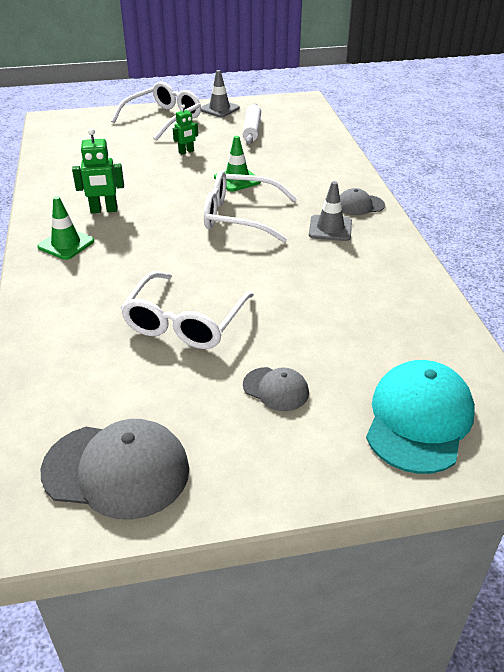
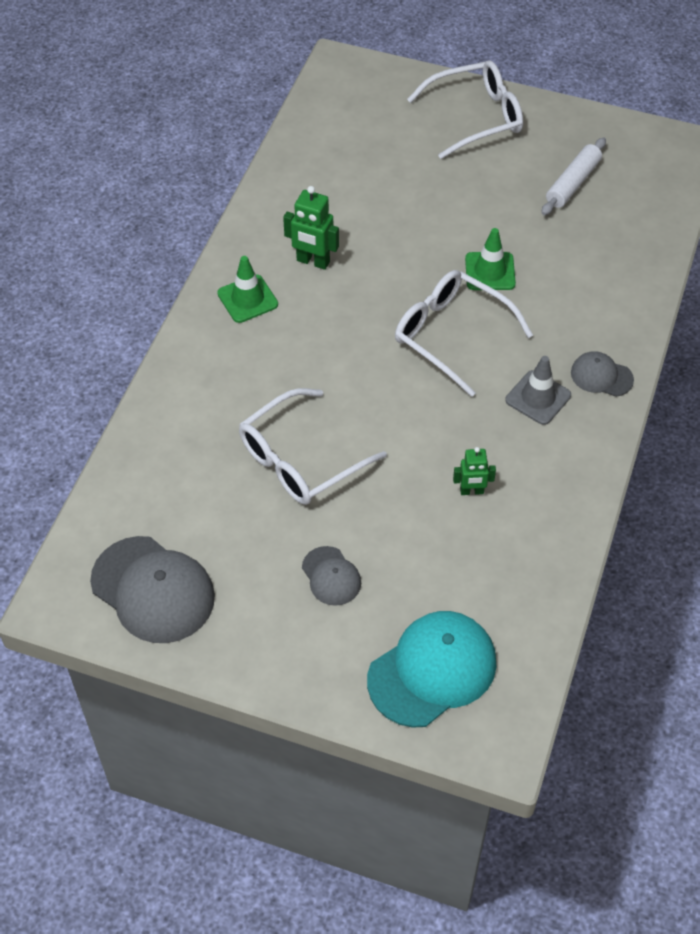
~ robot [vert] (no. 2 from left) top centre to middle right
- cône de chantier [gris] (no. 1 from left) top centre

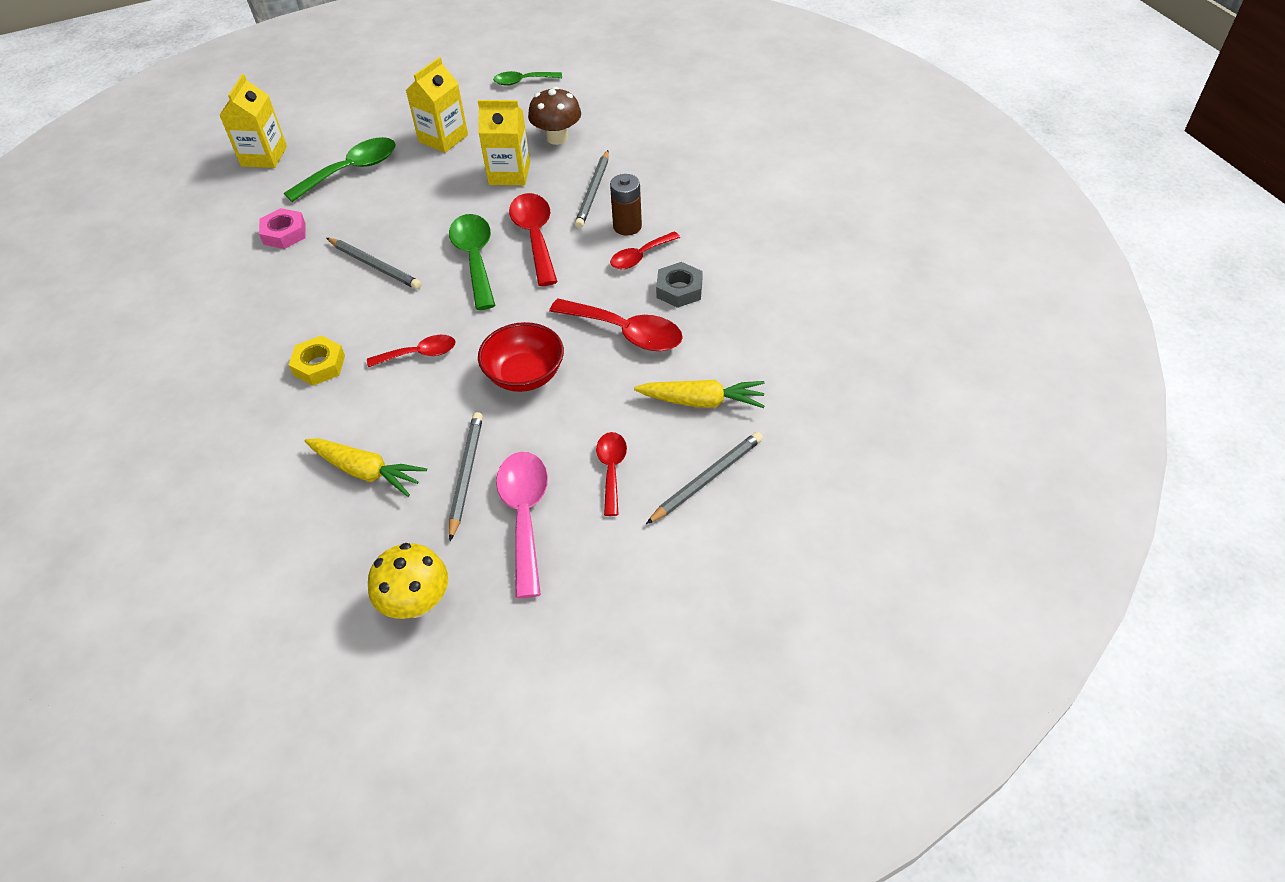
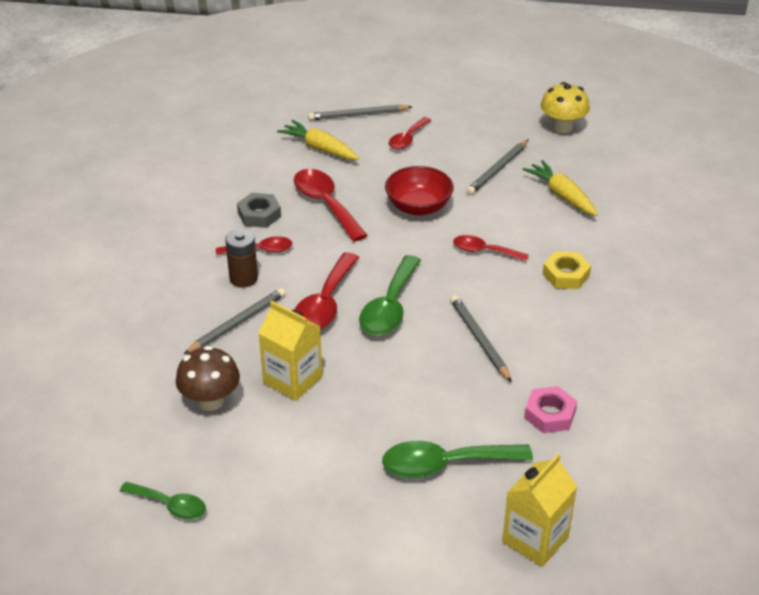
- brique de lait [jaune] (no. 2 from left) top centre
- cuillère [rose] centre

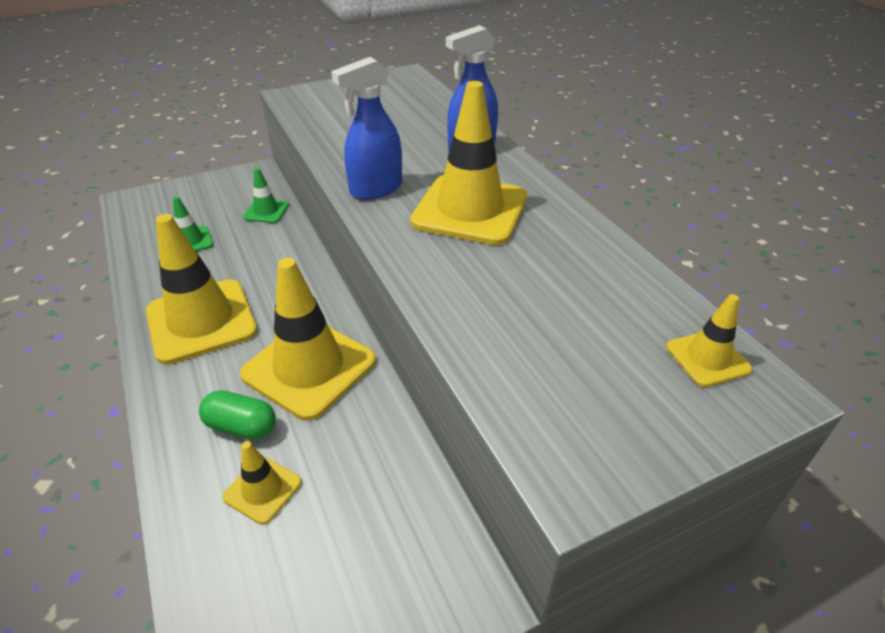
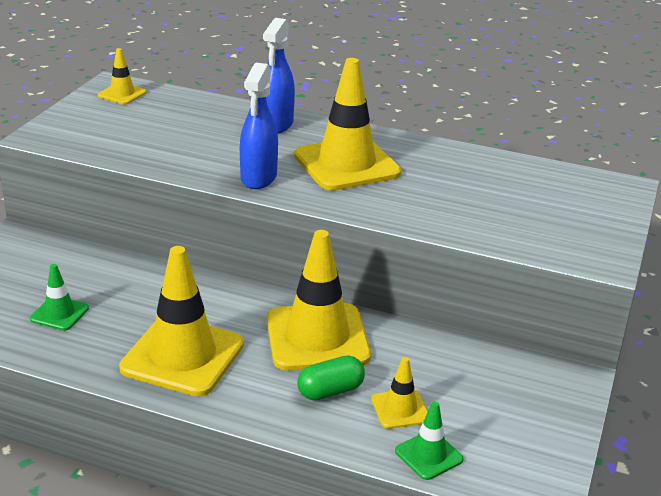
~ cône de chantier [jaune] (no. 5 from left in the first image) middle right to cône de chantier [jaune] (no. 1 from left) top left
~ cône de chantier [vert] (no. 2 from left) top left to bottom centre

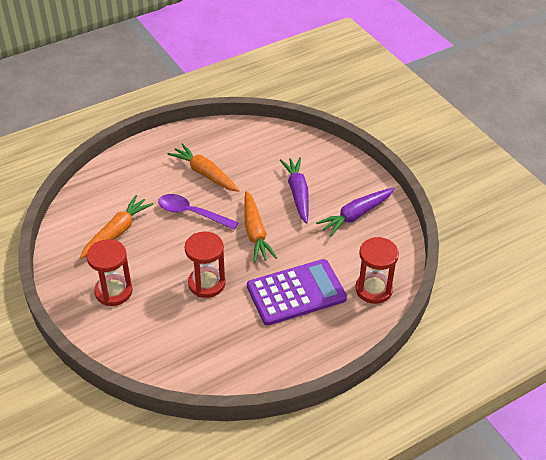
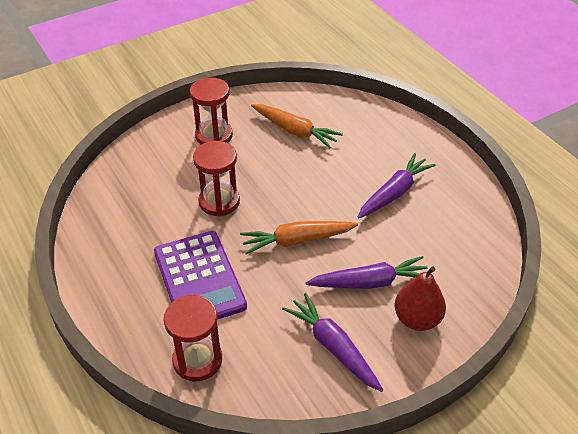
~ carotte [orange] (no. 2 from left) centre to carotte [violet] (no. 3 from left) middle right
+ poire [rouge] bottom right
- cuillère [violet] centre

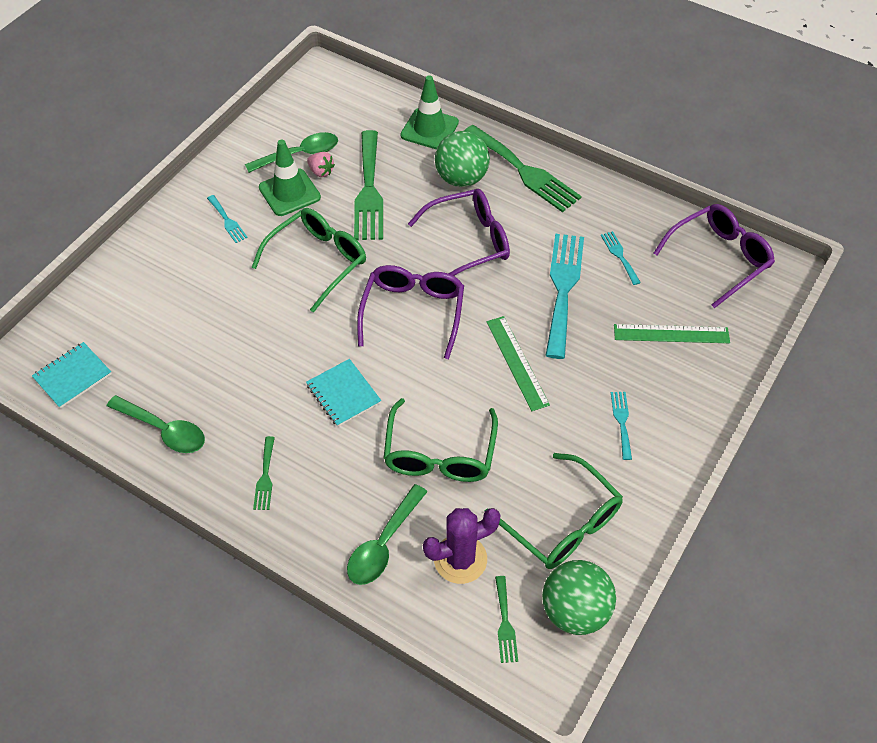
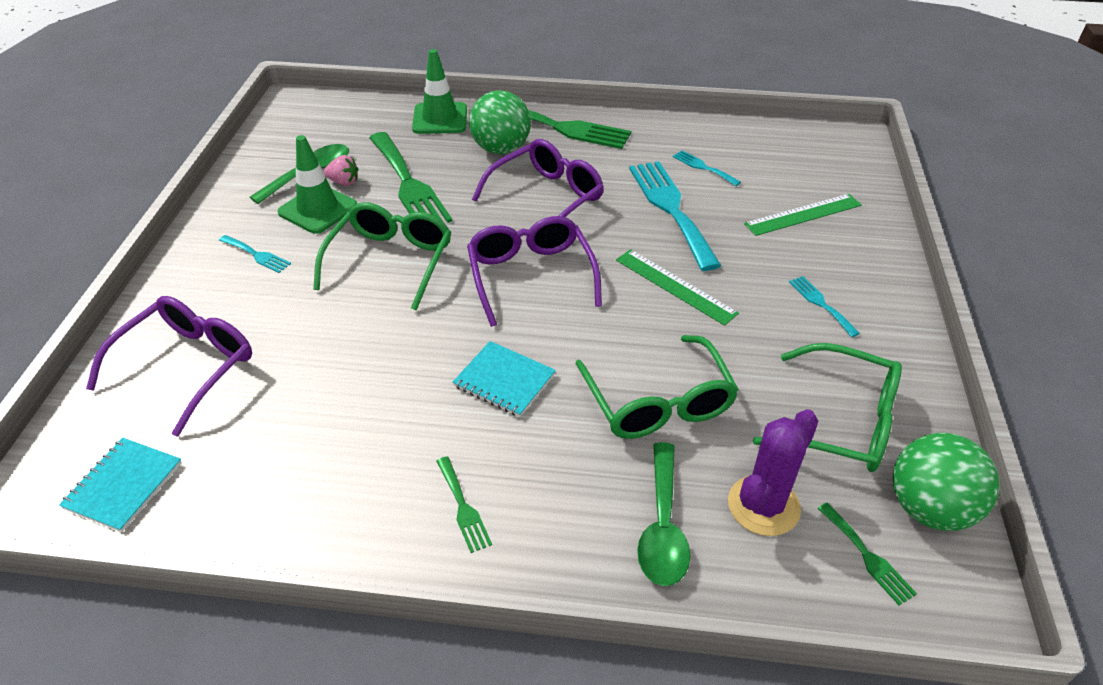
~ lunettes [violet] (no. 3 from left in the first image) middle right to lunettes [violet] (no. 1 from left) middle left
- cuillère [vert] (no. 1 from left) middle left

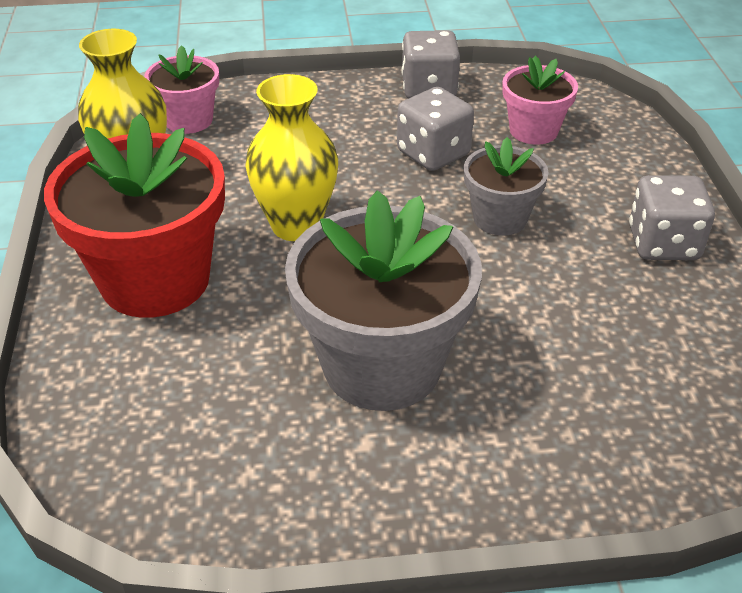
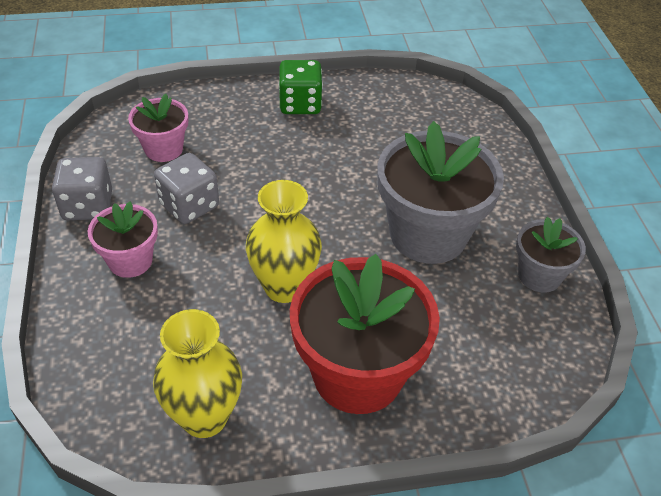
~ pot de fleurs [rose] (no. 1 from left) top left to middle left
~ dé [gris] (no. 3 from left) middle right to dé [vert] top centre
~ pot de fleurs [gris] (no. 2 from left) top right to middle right

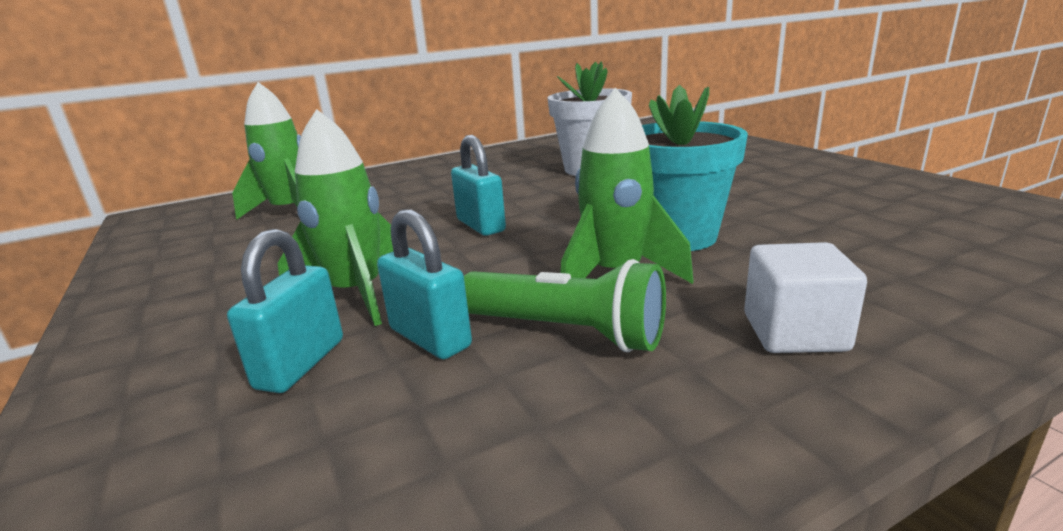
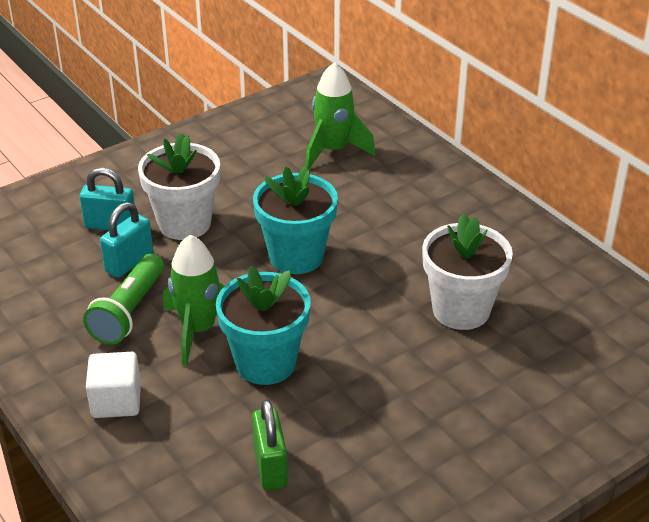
~ fusée [vert] (no. 2 from left) middle left to pot de fleurs [blanc] (no. 1 from left) middle left
+ cadenas [vert] bottom centre
~ cadenas [turquoise] (no. 3 from left) centre to pot de fleurs [turquoise] (no. 2 from left) centre

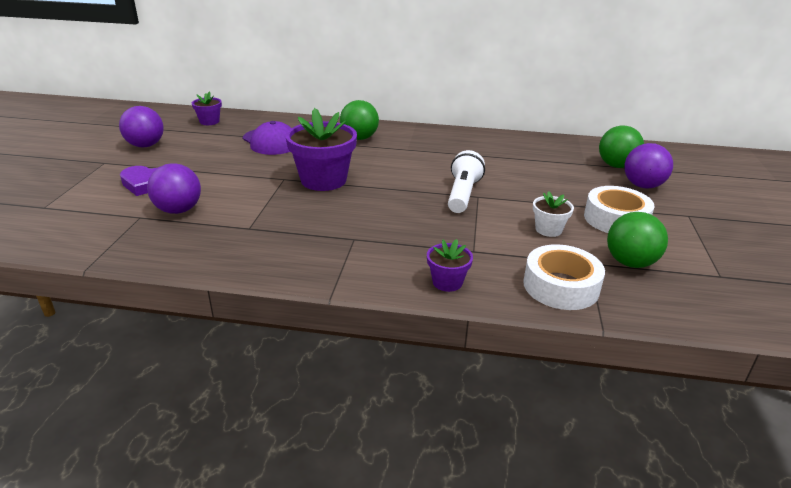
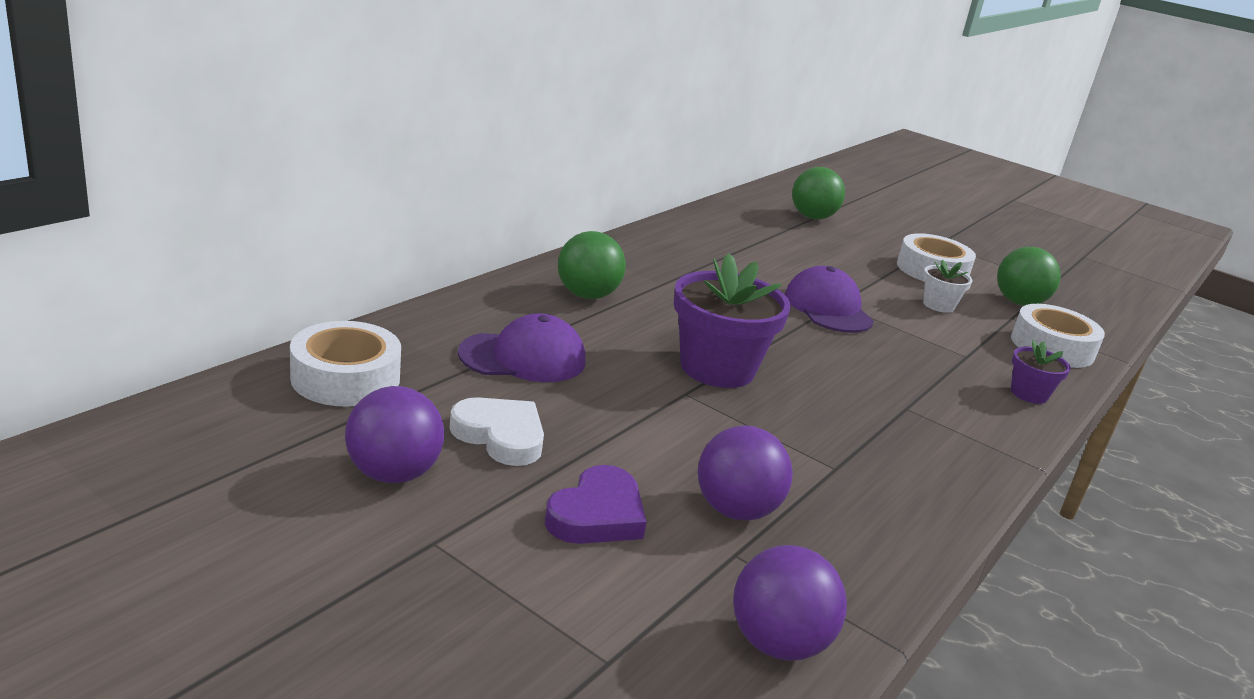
~ pot de fleurs [violet] (no. 1 from left) top left to ruban adhésif [blanc] (no. 1 from left) middle left
+ cœur [blanc] centre
~ balle [violet] (no. 3 from left) middle right to bottom centre
~ lampe de poche [blanc] centre to casquette [violet] (no. 2 from left) centre

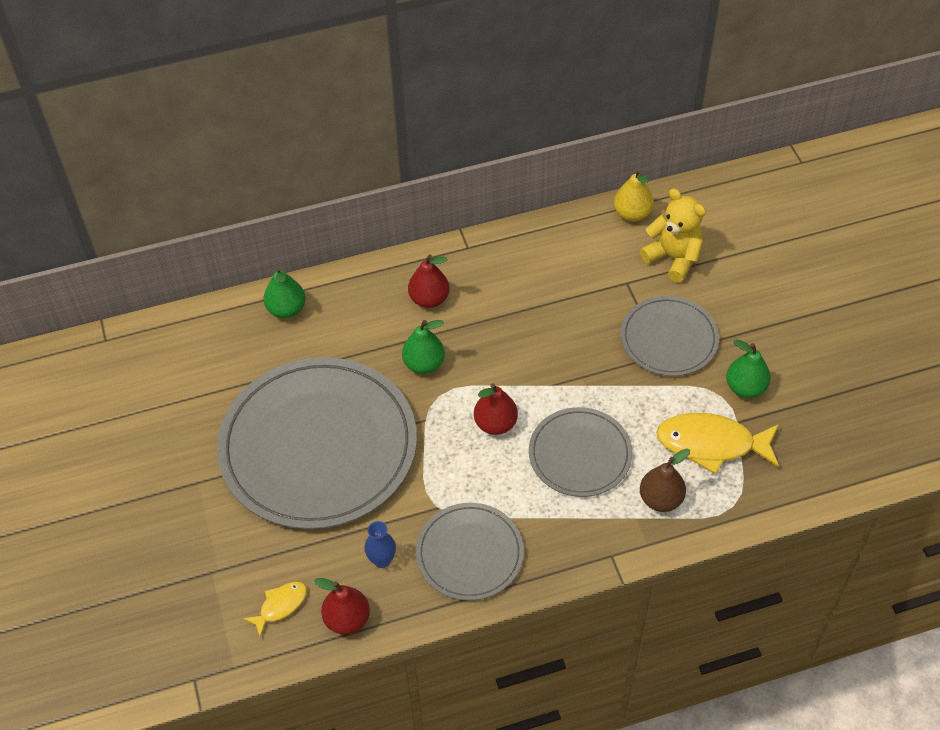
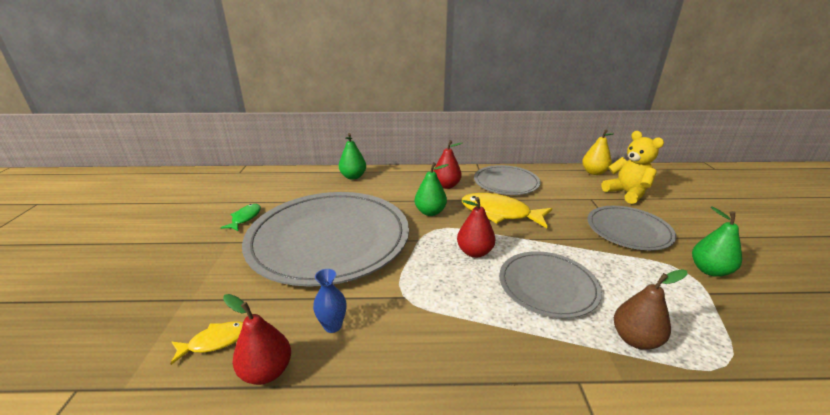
+ poisson [vert] middle left
~ poisson [jaune] (no. 2 from left) middle right to centre
~ assiette [gris] (no. 2 from left) bottom centre to centre

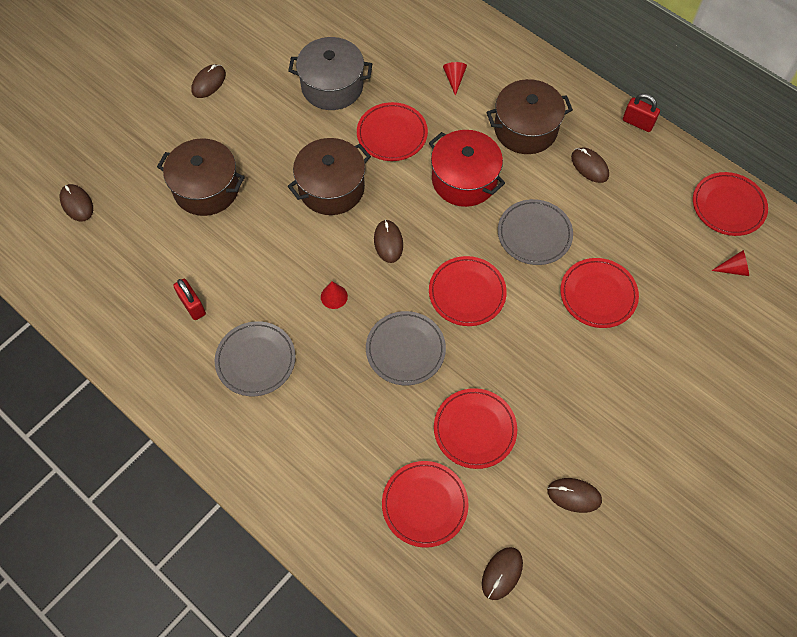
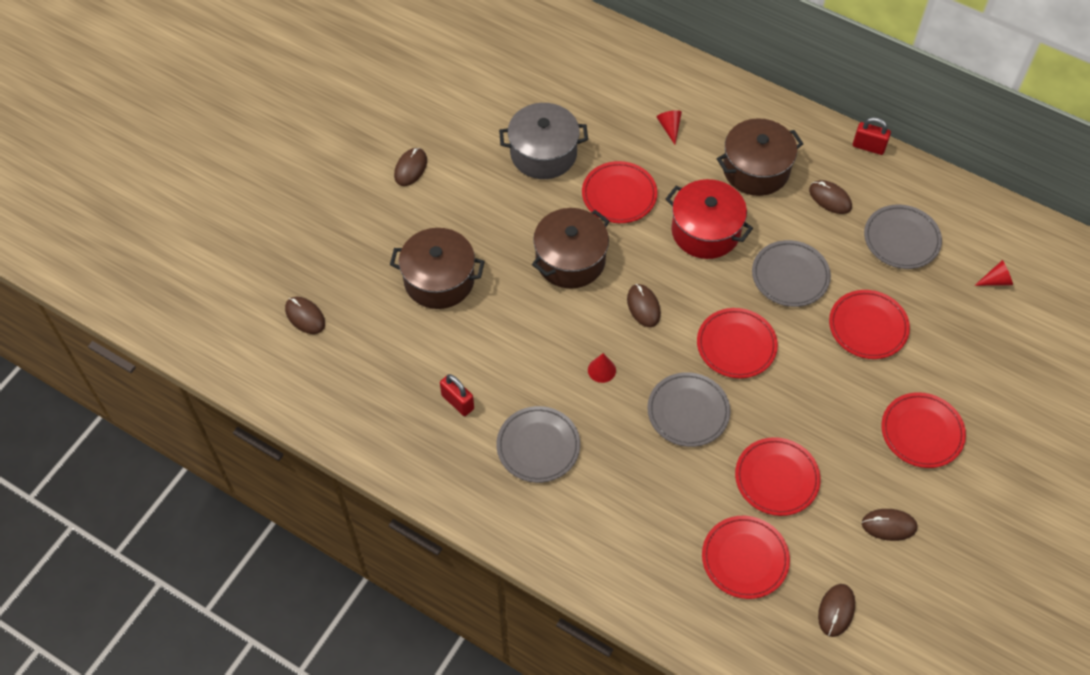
+ assiette [gris] (no. 4 from left) middle right
~ assiette [rouge] (no. 6 from left) top right to middle right

